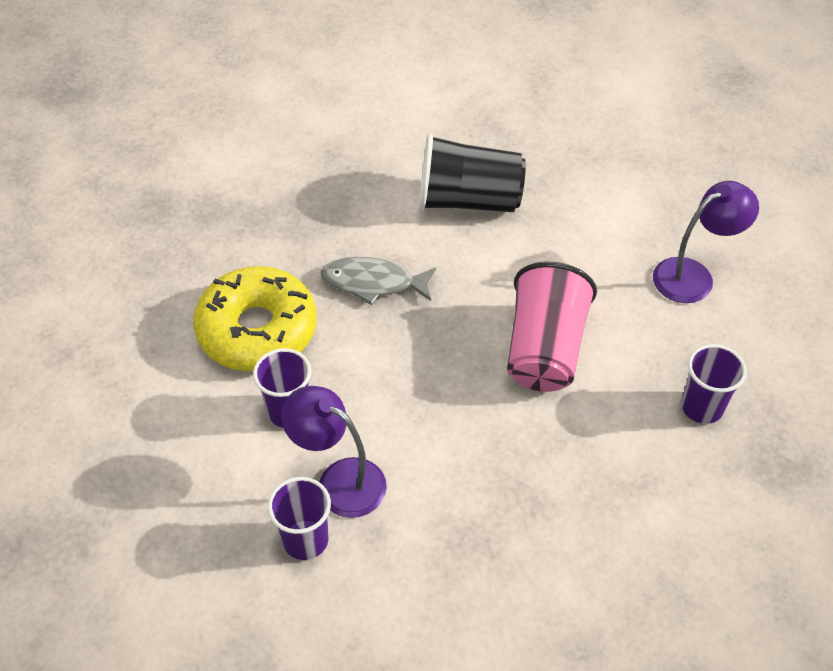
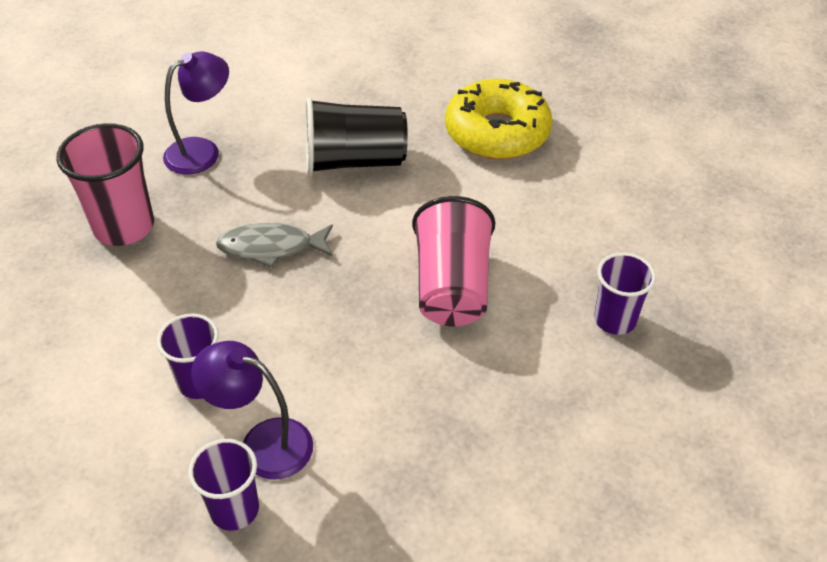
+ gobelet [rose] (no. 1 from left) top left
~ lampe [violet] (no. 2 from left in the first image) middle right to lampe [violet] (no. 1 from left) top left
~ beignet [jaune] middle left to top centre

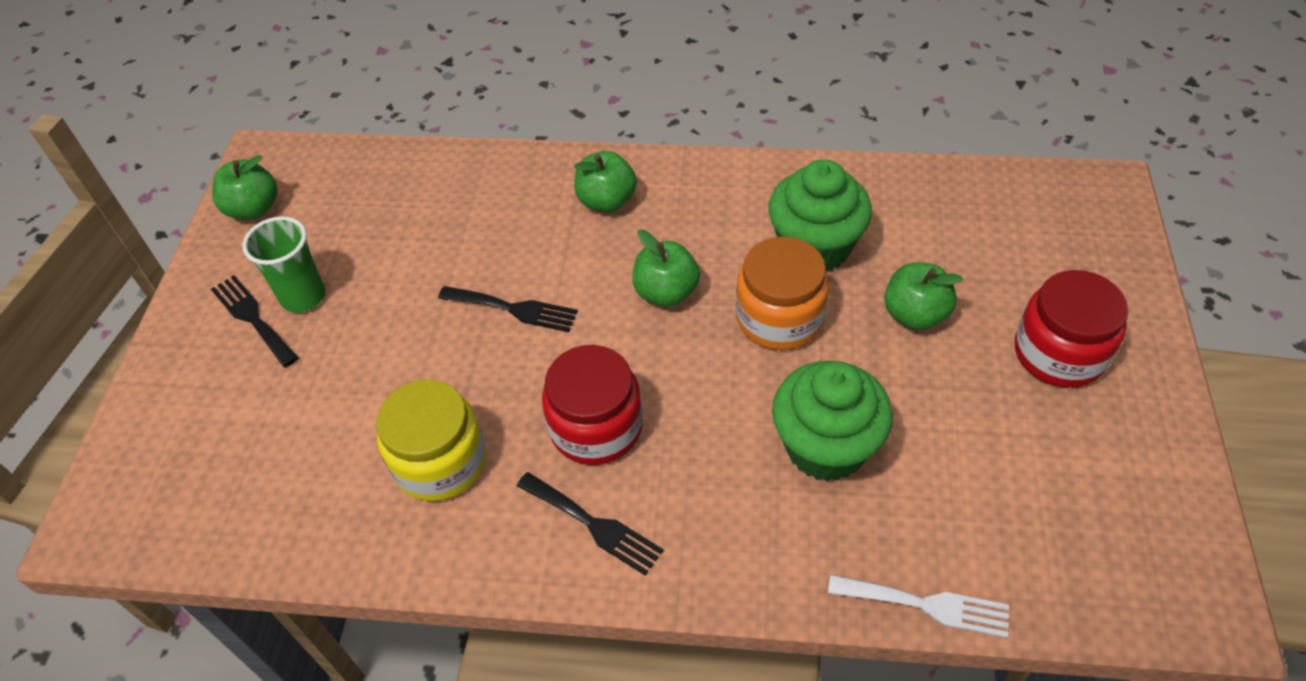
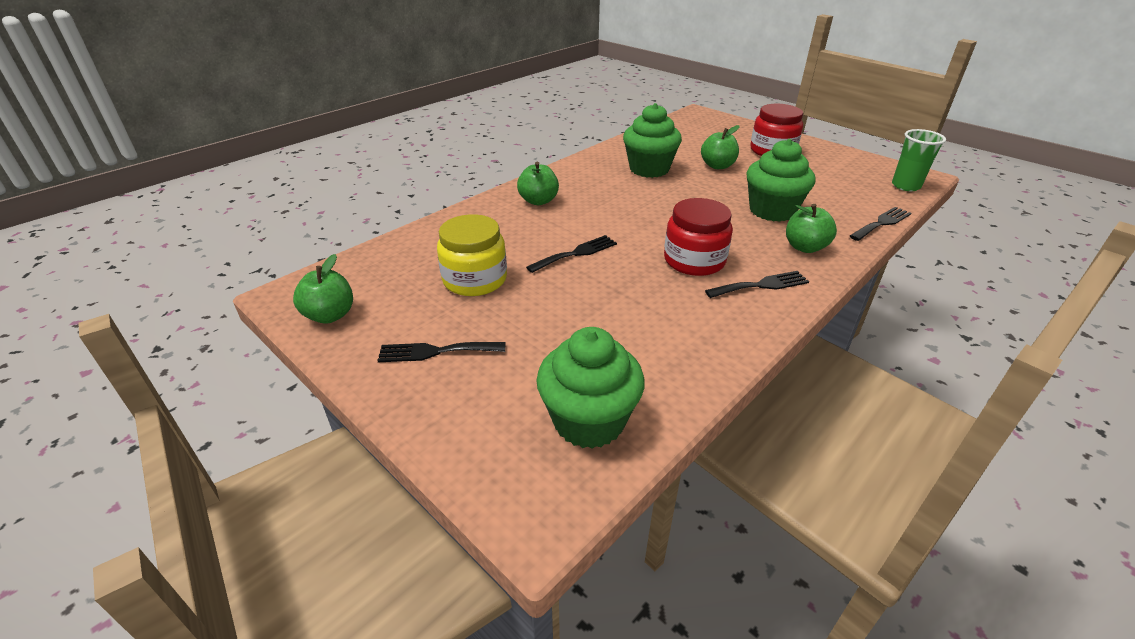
~ bocal [jaune] middle left to centre
+ muffin [vert] (no. 1 from left) centre
~ pomme [vert] (no. 3 from left in the first image) centre to pomme [vert] (no. 4 from left) middle right
~ fourchette [blanc] bottom right to fourchette [noir] (no. 4 from left) middle right
~ gobelet [vert] middle left to top right
- bocal [orange] centre

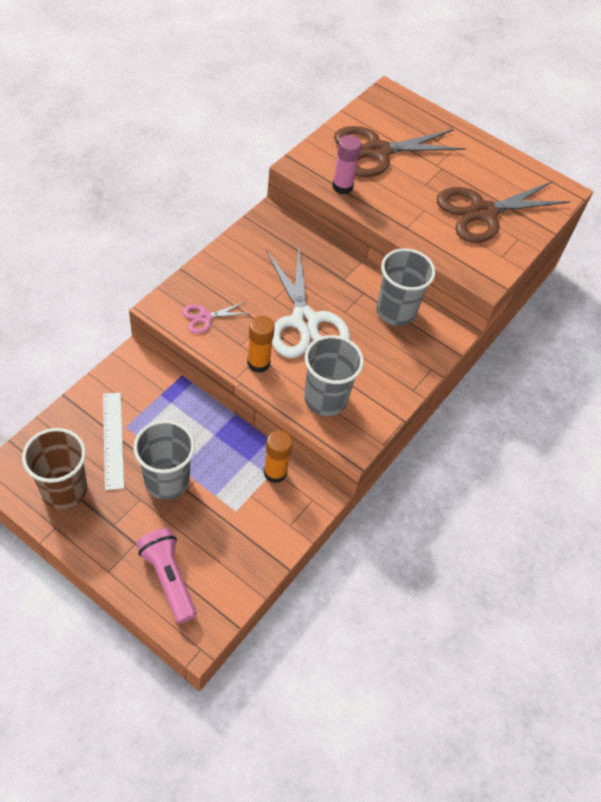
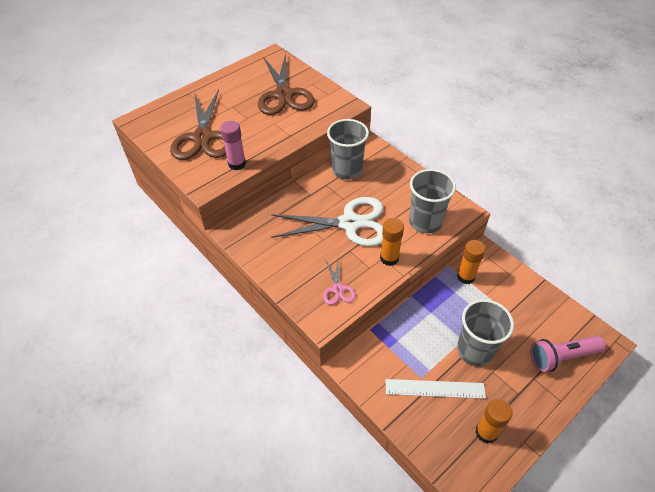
~ gobelet [marron] middle left to bâton de colle [orange] (no. 3 from left) bottom right

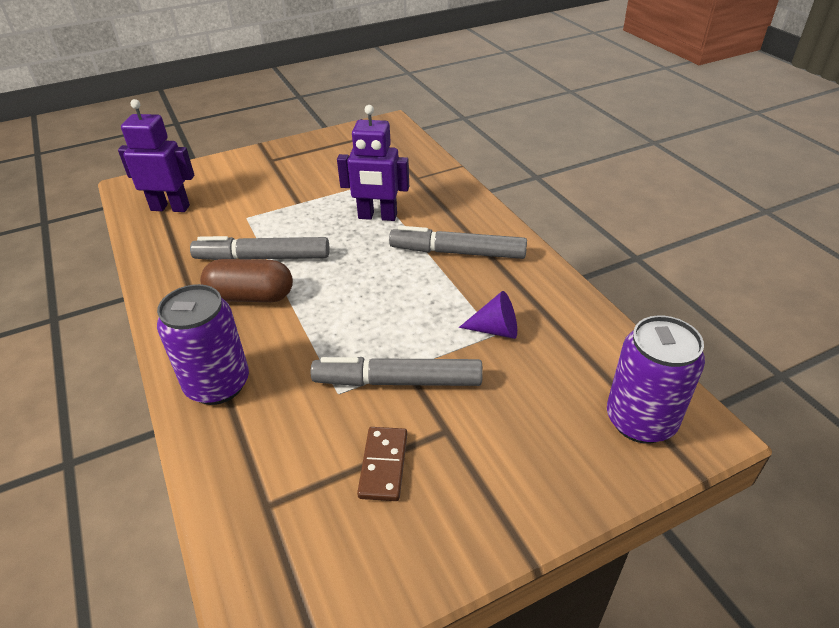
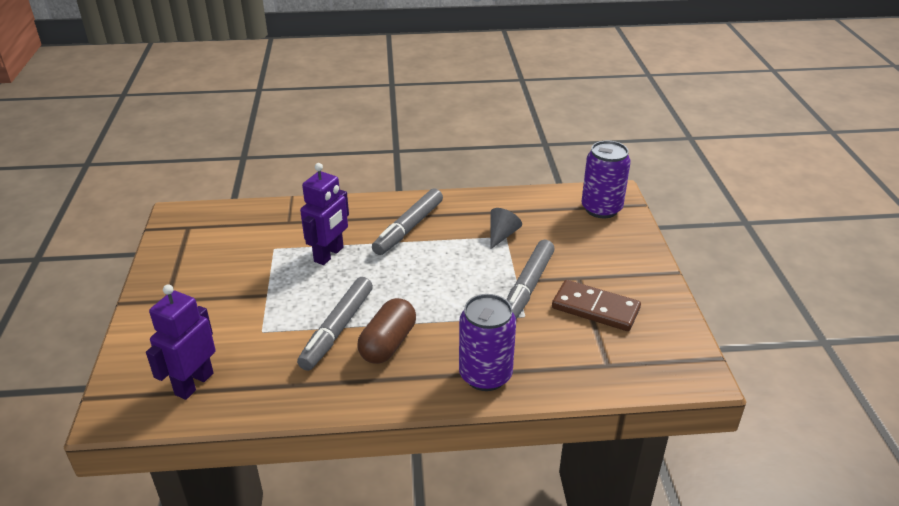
~ cône [violet] centre to cône [gris] centre
~ domino [marron] bottom centre = centre x1.52

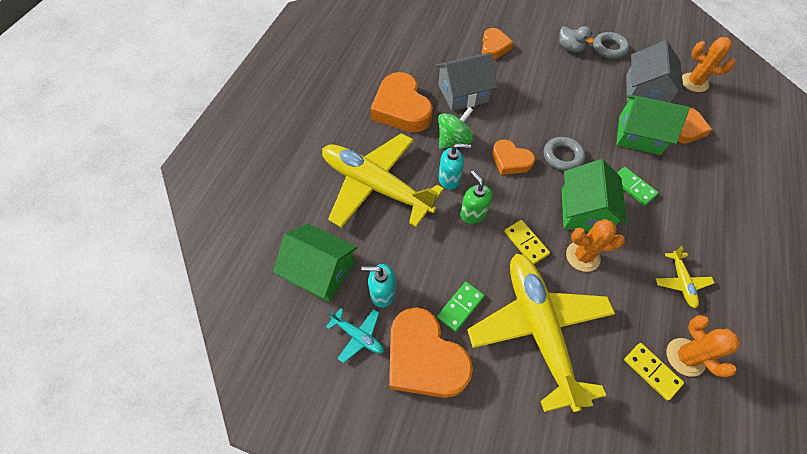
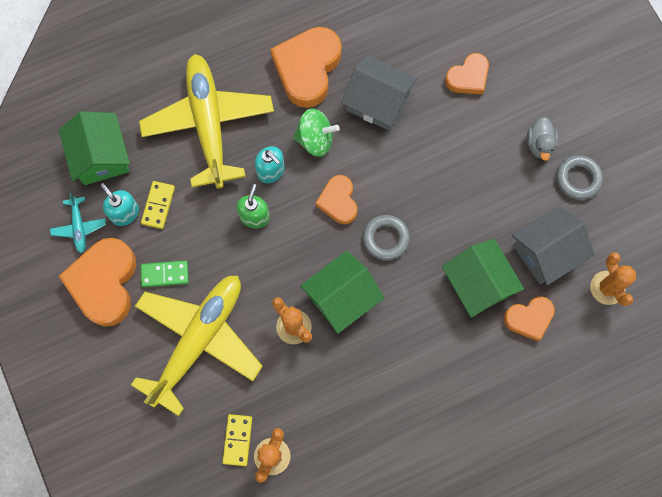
~ domino [jaune] (no. 1 from left) centre to middle left
- domino [vert] (no. 2 from left) middle right
- avion [jaune] (no. 3 from left) middle right

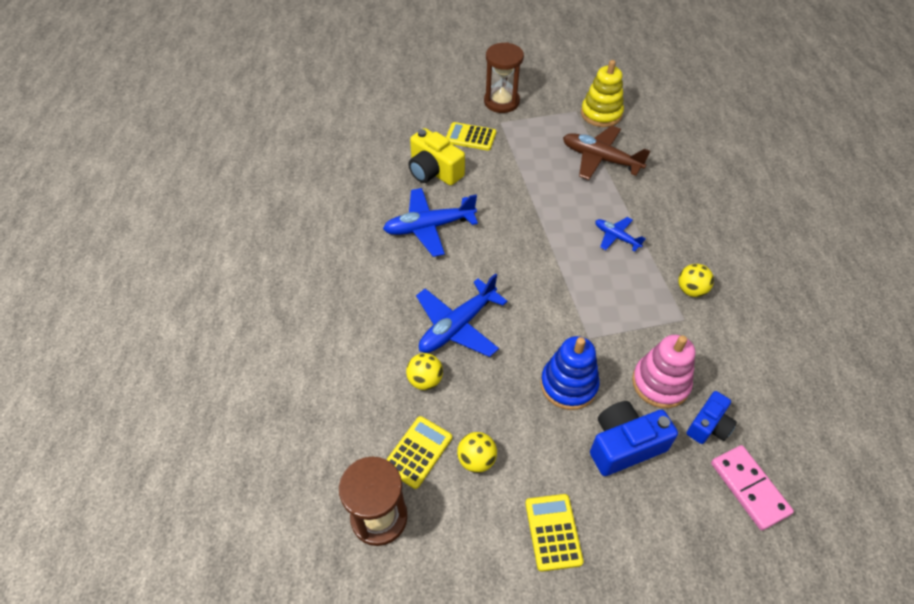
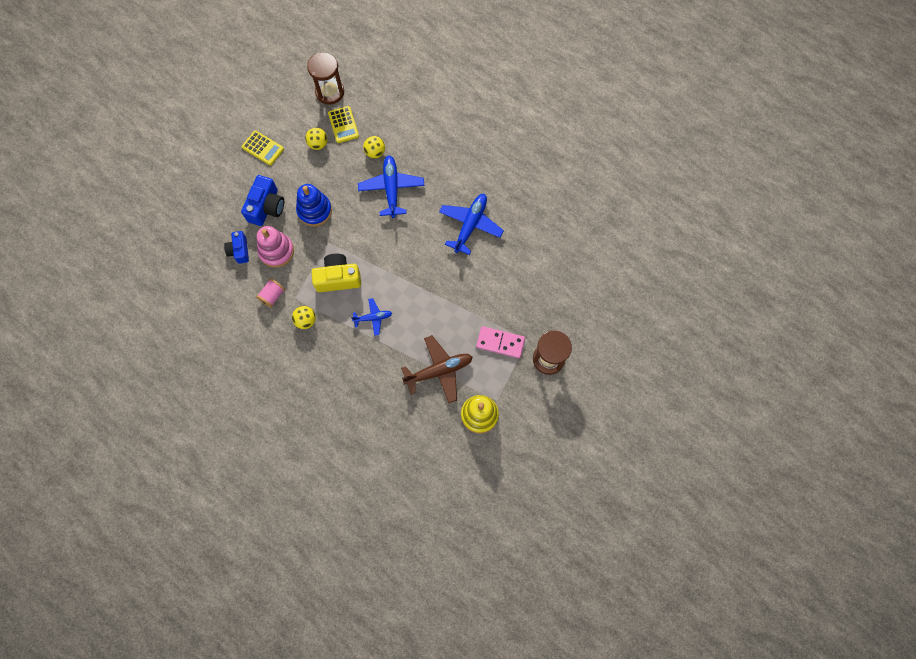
+ bobine [rose] middle left
~ appareil photo [jaune] top centre to centre
~ domino [rose] bottom right to centre
- calculatrice [jaune] (no. 2 from left) top centre

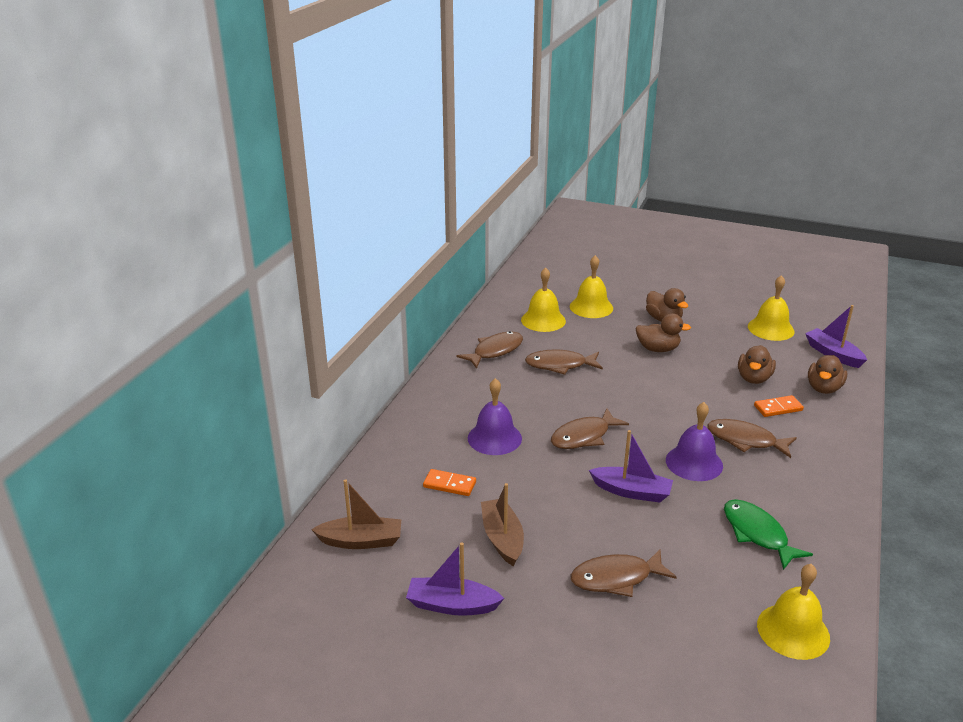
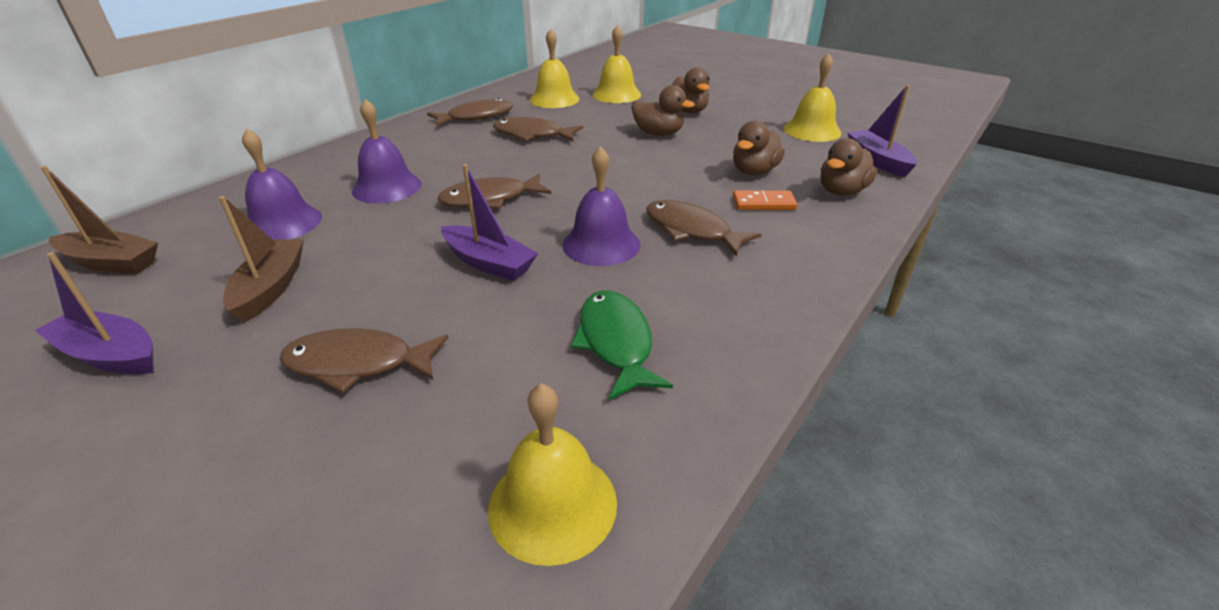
~ domino [orange] (no. 1 from left) bottom centre to cloche [violet] (no. 1 from left) top left

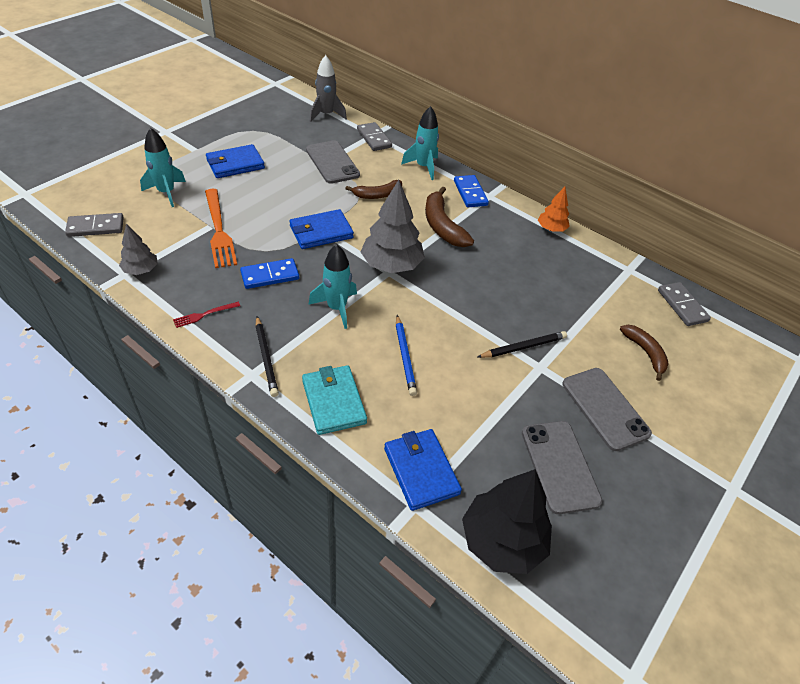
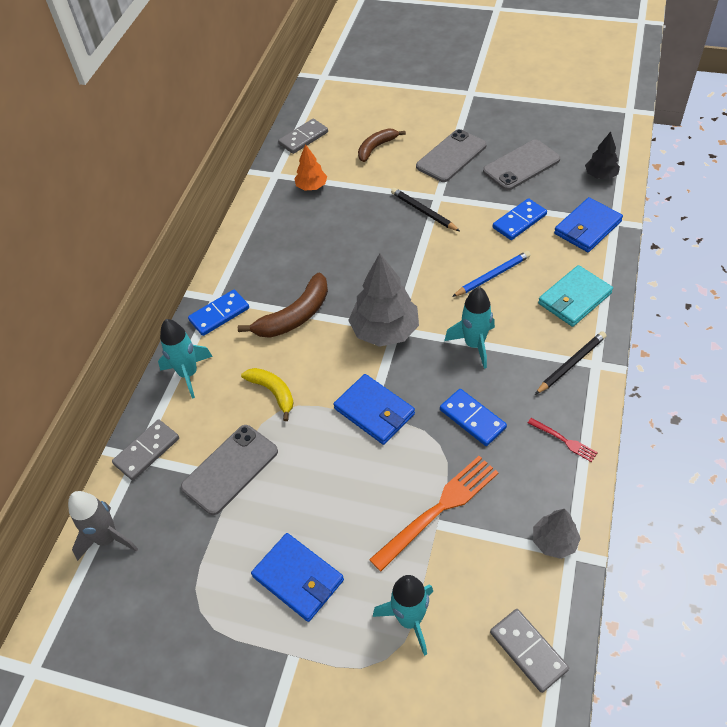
~ banane [marron] (no. 1 from left) top centre to banane [jaune] centre
~ arbre [orange] top right to top centre
+ domino [bleu] (no. 3 from left) top right
~ arbre [noir] bottom centre = top right x0.55

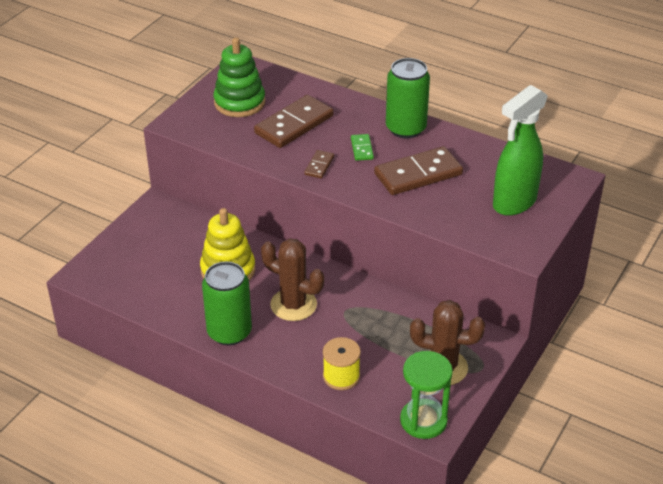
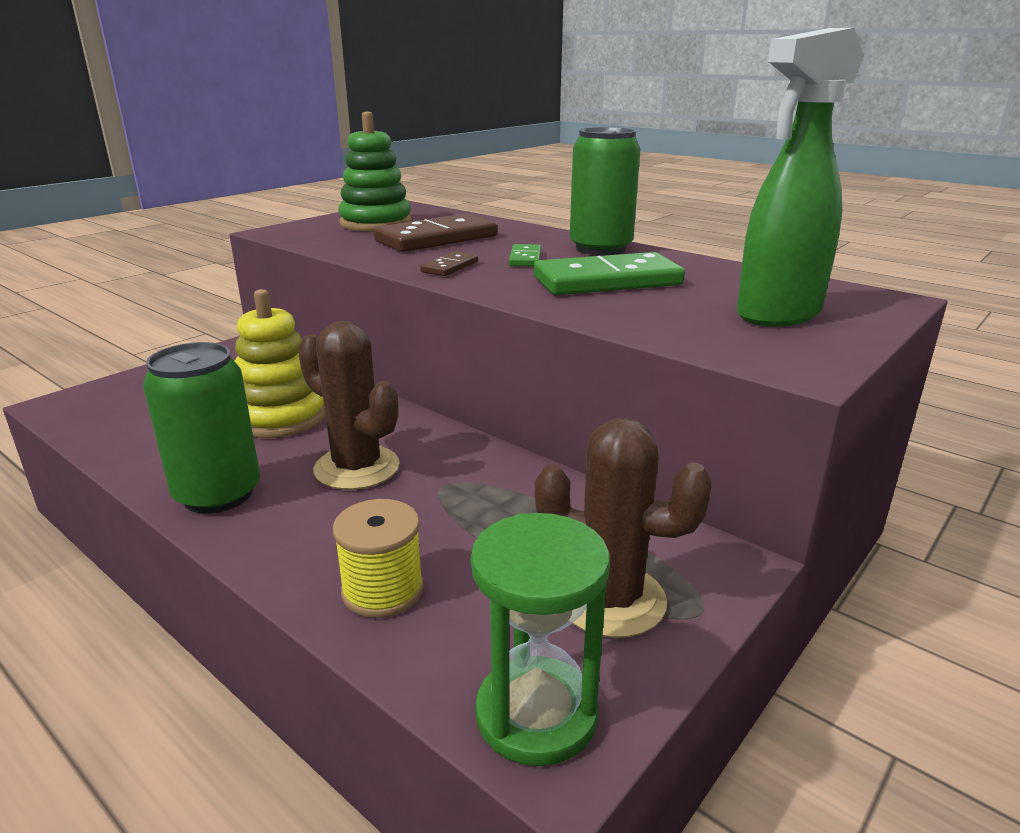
~ domino [marron] (no. 3 from left) centre to domino [vert] (no. 2 from left) top centre

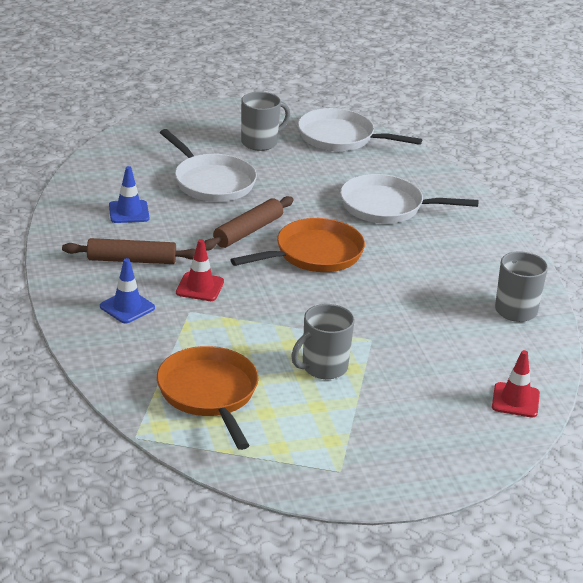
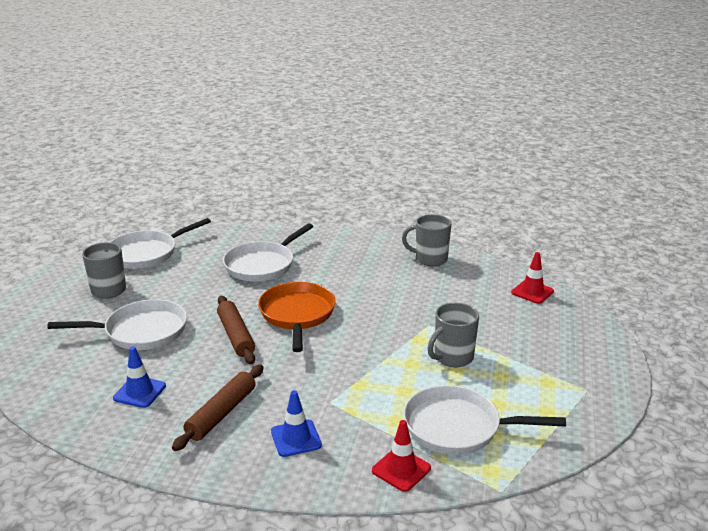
~ cône de chantier [rouge] (no. 1 from left) centre to bottom centre
~ poêle [orange] (no. 1 from left) bottom centre to poêle [blanc] (no. 4 from left) bottom right
~ tasse [gris] (no. 2 from left in the first image) centre = centre 60 degrees clockwise

